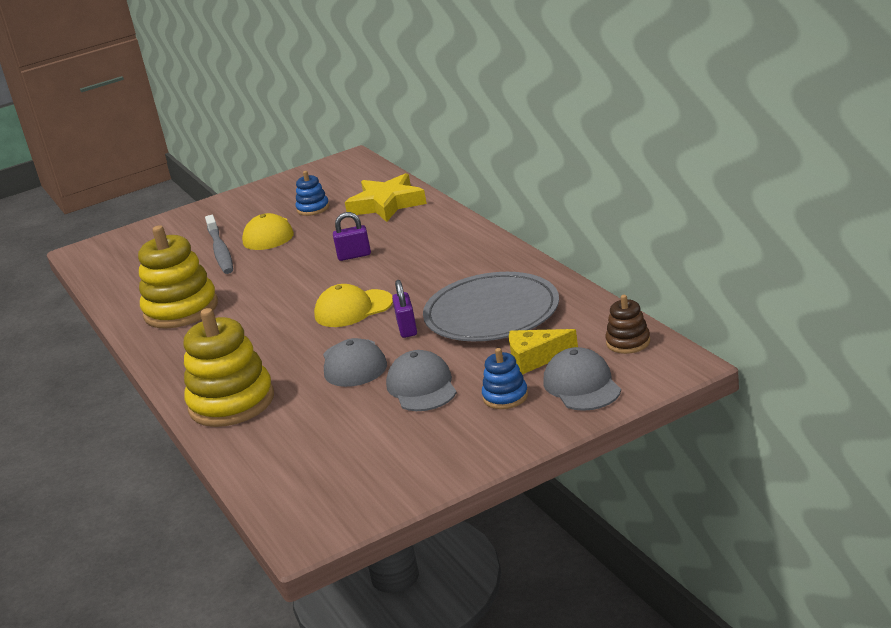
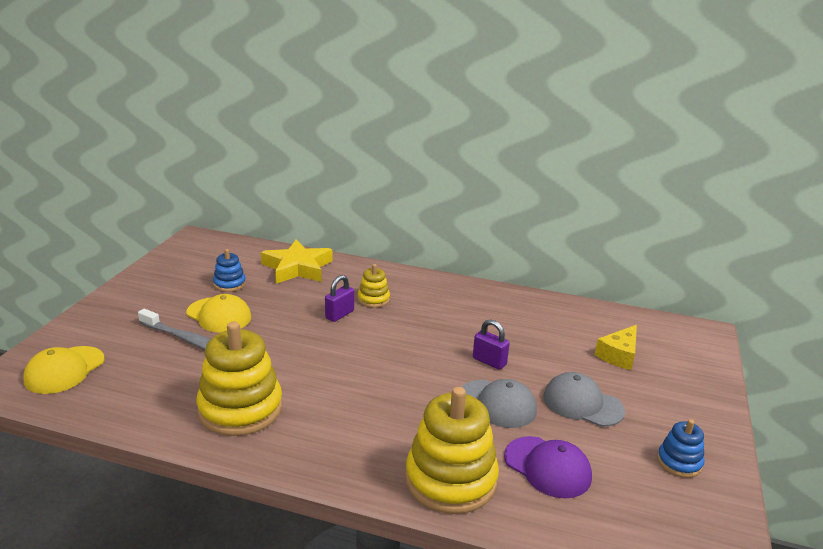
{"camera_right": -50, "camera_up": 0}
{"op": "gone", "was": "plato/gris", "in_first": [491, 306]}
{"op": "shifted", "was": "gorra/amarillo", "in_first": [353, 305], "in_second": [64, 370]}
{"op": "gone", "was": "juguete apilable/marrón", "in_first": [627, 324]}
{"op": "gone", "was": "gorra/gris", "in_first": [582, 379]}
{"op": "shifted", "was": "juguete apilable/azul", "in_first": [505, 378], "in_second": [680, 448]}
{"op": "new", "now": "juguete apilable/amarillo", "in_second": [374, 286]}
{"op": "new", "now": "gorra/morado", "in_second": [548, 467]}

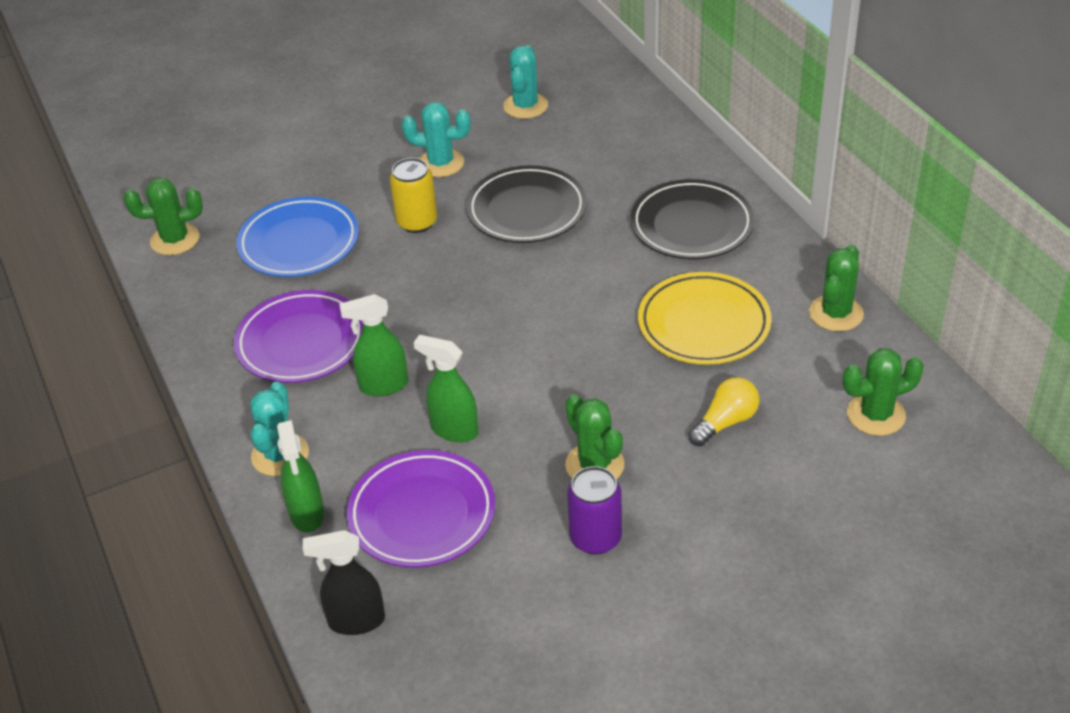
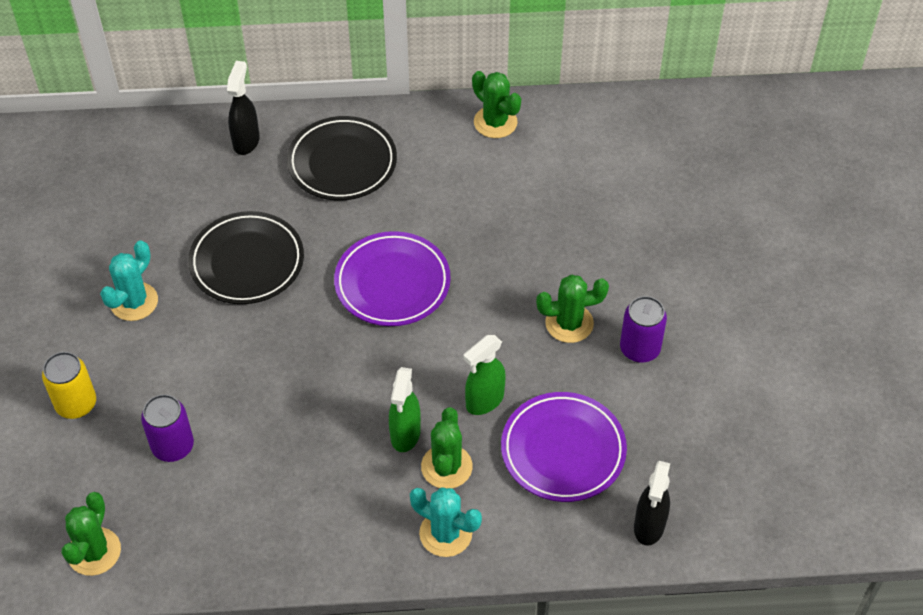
{"camera_right": -70, "camera_up": 10}
{"op": "gone", "was": "cactus/turquesa", "in_first": [525, 82]}
{"op": "shifted", "was": "lata/amarillo", "in_first": [413, 195], "in_second": [69, 385]}
{"op": "swapped", "was": "plato/azul", "now": "lata/morado", "in_first": [297, 237], "in_second": [167, 428]}
{"op": "gone", "was": "plato/amarillo", "in_first": [704, 318]}
{"op": "shifted", "was": "plato/morado", "in_first": [298, 336], "in_second": [392, 278]}
{"op": "shifted", "was": "cactus/verde", "in_first": [883, 392], "in_second": [447, 447]}
{"op": "gone", "was": "bombilla/amarillo", "in_first": [724, 412]}
{"op": "gone", "was": "pulverizador/verde", "in_first": [300, 476]}
{"op": "new", "now": "pulverizador/negro", "in_second": [243, 108]}

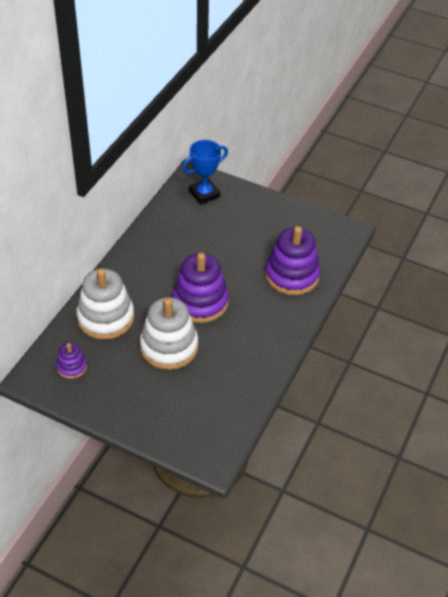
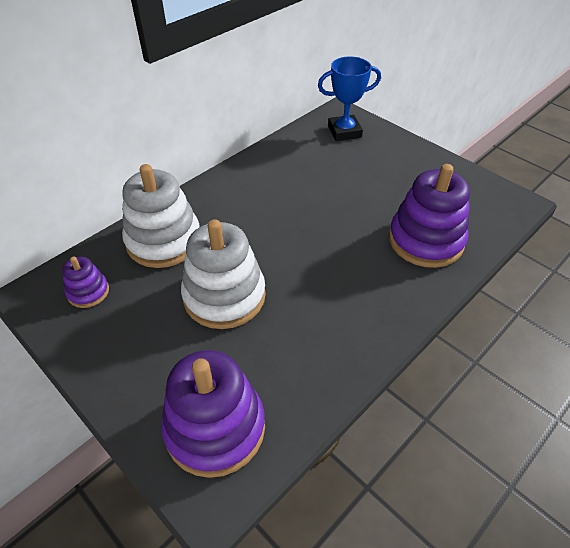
{"camera_right": 20, "camera_up": 0}
{"op": "shifted", "was": "juguete apilable/morado", "in_first": [200, 288], "in_second": [213, 414]}

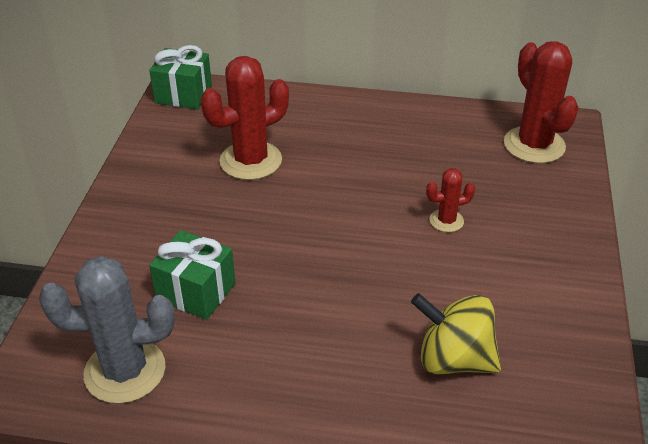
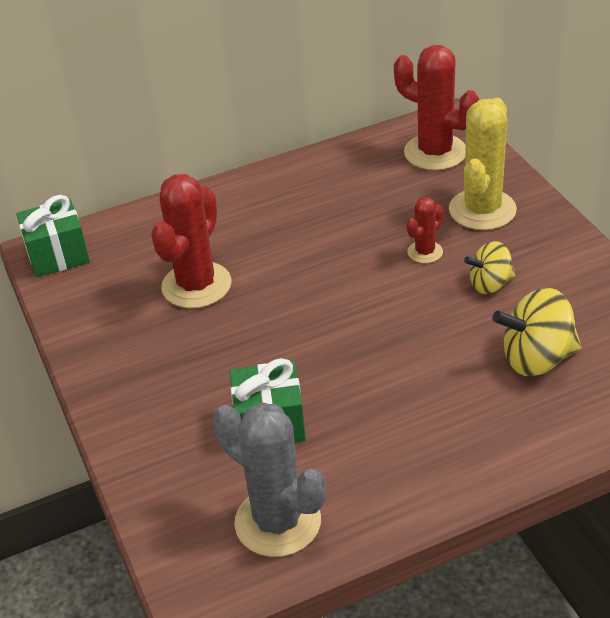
{"camera_right": -30, "camera_up": 0}
{"op": "rotated", "was": "cactus/gris", "in_first": [107, 330], "in_second": [269, 479], "clockwise": 75}
{"op": "new", "now": "cactus/amarillo", "in_second": [483, 164]}
{"op": "new", "now": "peonza/amarillo", "in_second": [490, 267]}

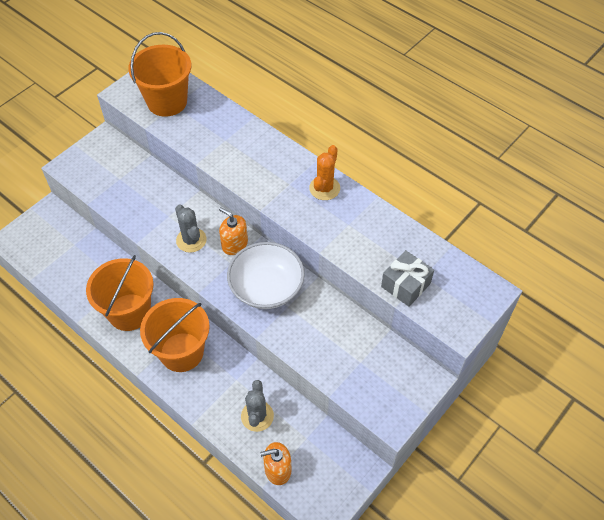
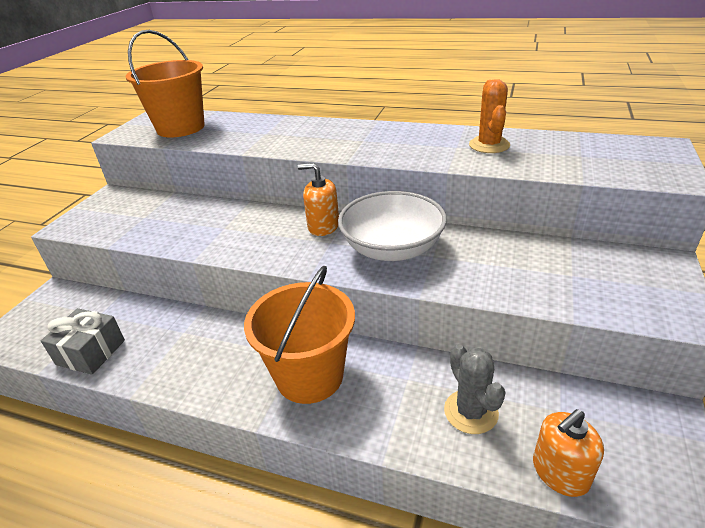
{"camera_right": -20, "camera_up": -20}
{"op": "shifted", "was": "cactus/naranja", "in_first": [324, 172], "in_second": [489, 116]}
{"op": "gone", "was": "cactus/gris", "in_first": [191, 229]}
{"op": "shifted", "was": "regalo/gris", "in_first": [407, 278], "in_second": [83, 341]}
{"op": "gone", "was": "balde/naranja", "in_first": [119, 293]}

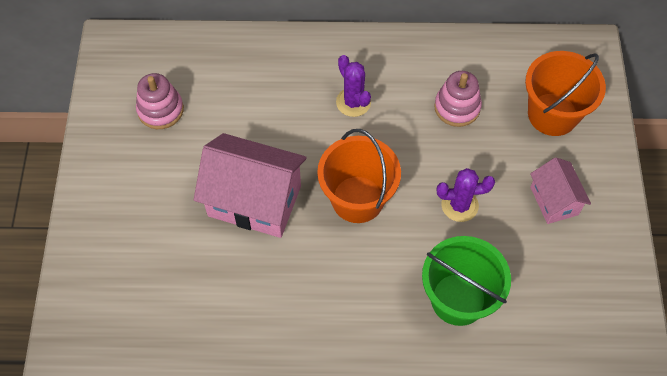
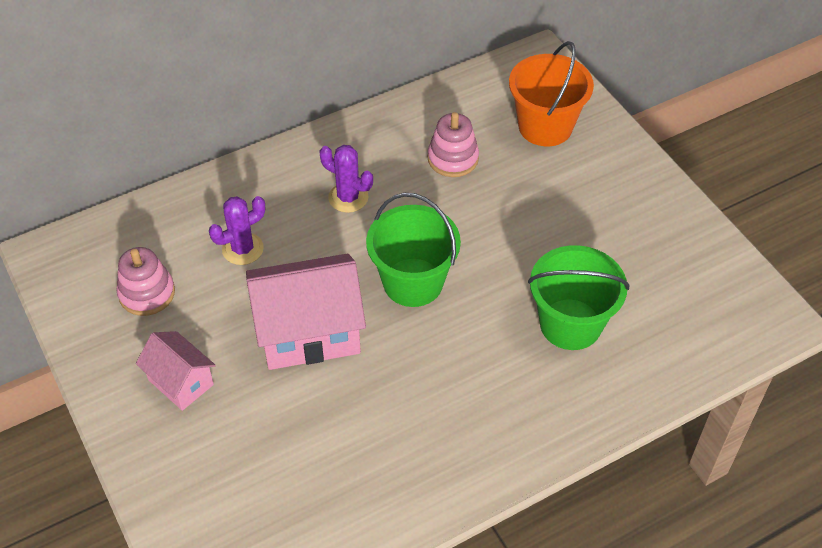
{"camera_right": -30, "camera_up": -10}
{"op": "repainted", "was": "balde/naranja", "now": "balde/verde", "in_first": [359, 176], "in_second": [413, 250]}
{"op": "shifted", "was": "casa/rosa", "in_first": [560, 191], "in_second": [176, 371]}
{"op": "shifted", "was": "cactus/morado", "in_first": [466, 195], "in_second": [237, 230]}

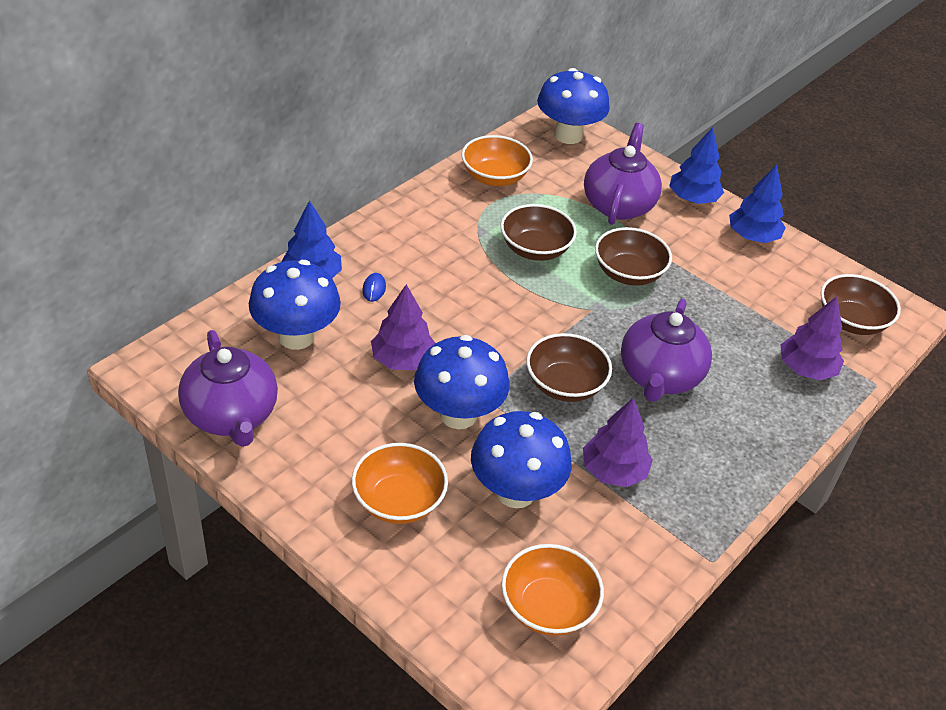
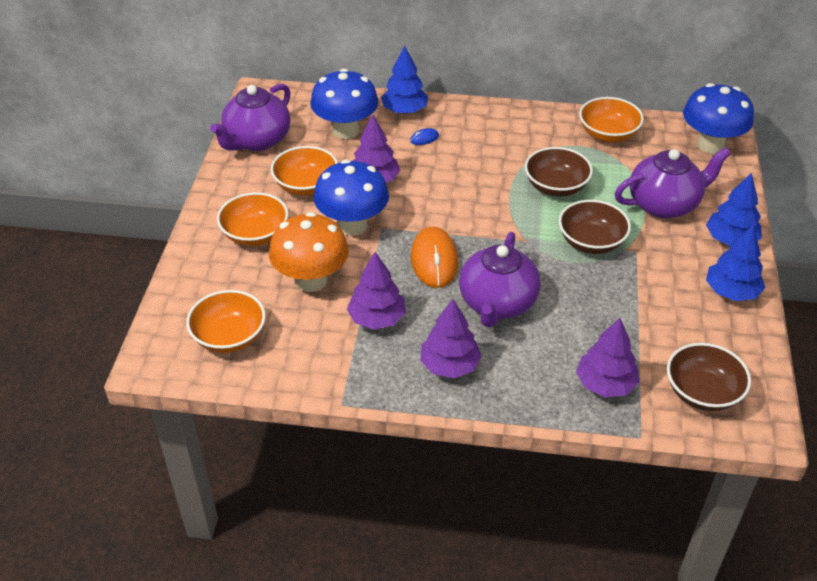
{"camera_right": 60, "camera_up": 0}
{"op": "rotated", "was": "tetera/morado", "in_first": [666, 350], "in_second": [500, 279], "clockwise": -60}
{"op": "swapped", "was": "cuenco/marrón", "now": "ratón/naranja", "in_first": [569, 367], "in_second": [434, 257]}
{"op": "repainted", "was": "seta/azul", "now": "seta/naranja", "in_first": [521, 459], "in_second": [309, 252]}
{"op": "new", "now": "cuenco/naranja", "in_second": [304, 171]}
{"op": "new", "now": "árbol/morado", "in_second": [451, 338]}

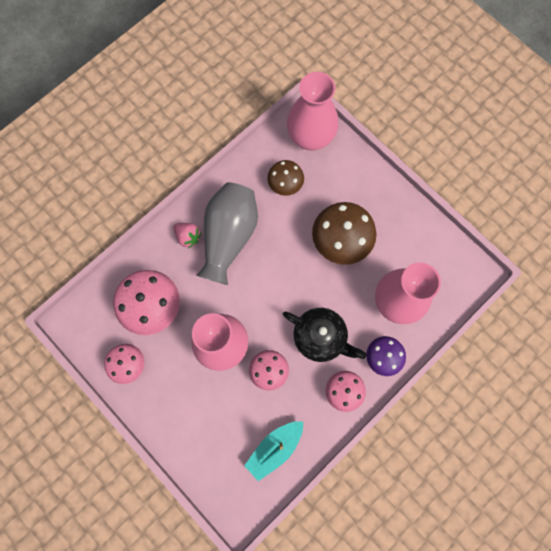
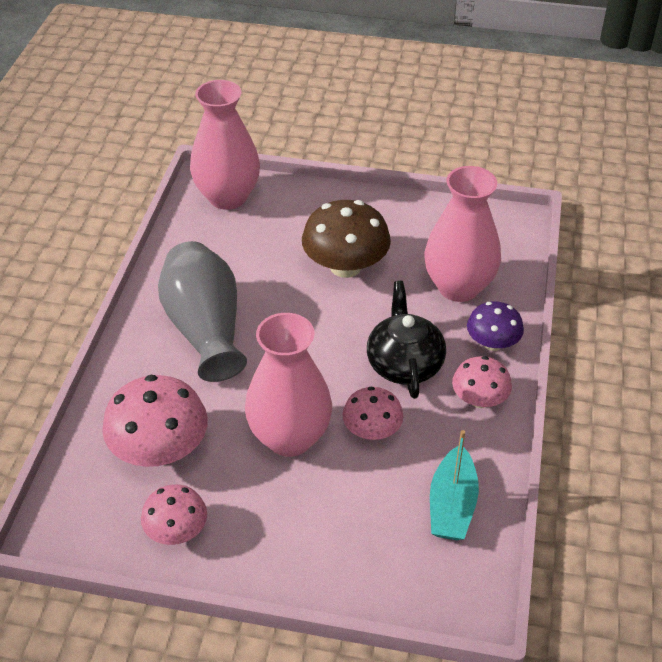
{"camera_right": -35, "camera_up": -30}
{"op": "gone", "was": "seta/marrón", "in_first": [285, 178]}
{"op": "gone", "was": "fresa/rosa", "in_first": [187, 236]}
{"op": "rotated", "was": "tetera/negro", "in_first": [325, 335], "in_second": [406, 340], "clockwise": -90}

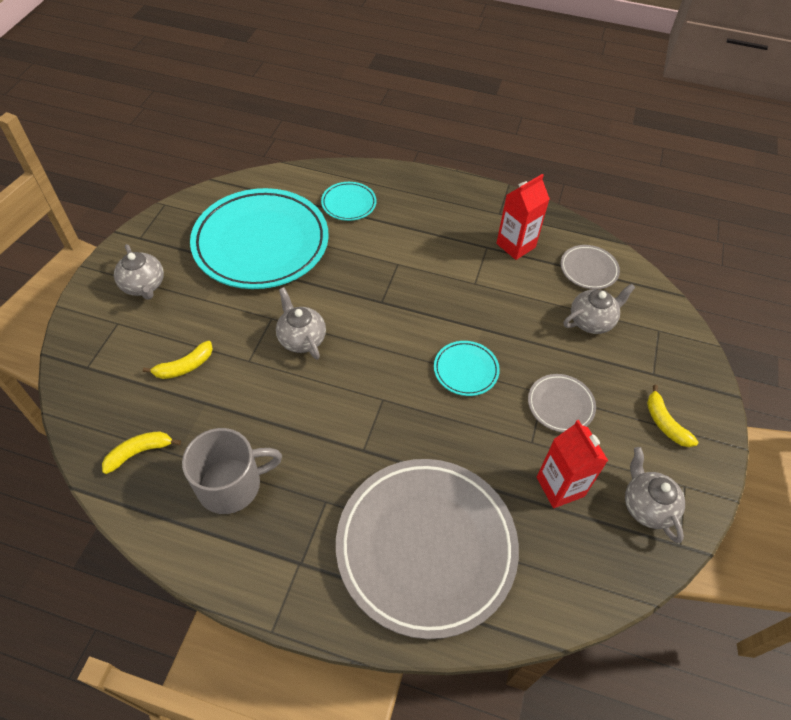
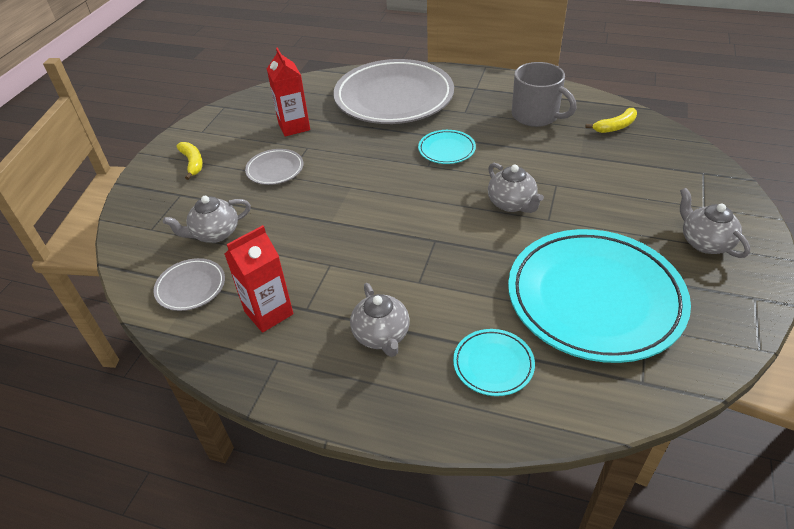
{"camera_right": -175, "camera_up": -10}
{"op": "gone", "was": "plátano/amarillo", "in_first": [178, 360]}
{"op": "shifted", "was": "plato/turquesa", "in_first": [467, 368], "in_second": [447, 147]}
{"op": "rotated", "was": "taza/gris", "in_first": [232, 471], "in_second": [544, 94], "clockwise": -120}
{"op": "shifted", "was": "tetera/gris", "in_first": [655, 495], "in_second": [379, 320]}

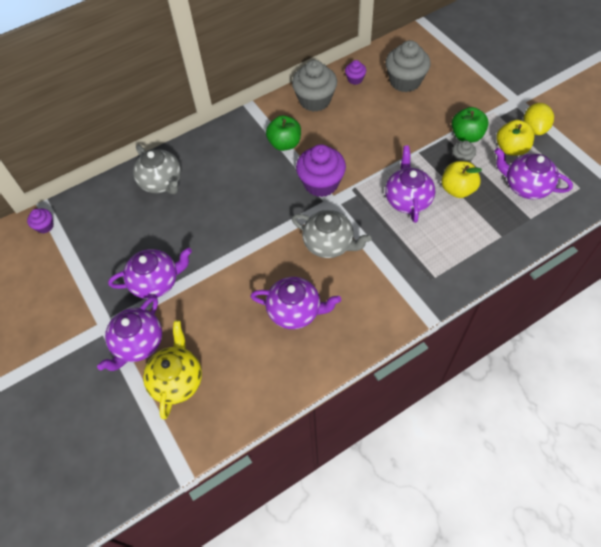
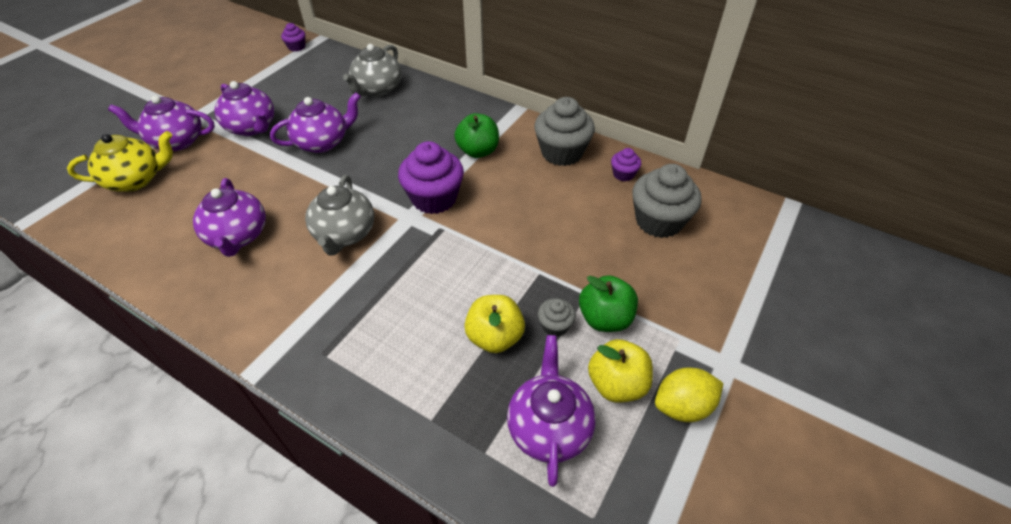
{"camera_right": 60, "camera_up": -10}
{"op": "shifted", "was": "tetera/morado", "in_first": [410, 184], "in_second": [315, 122]}

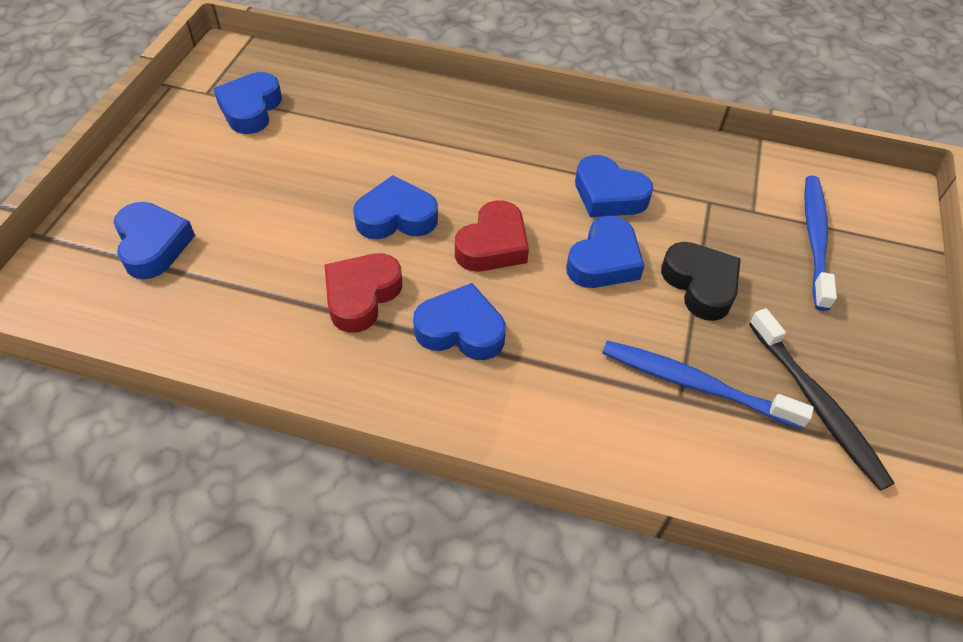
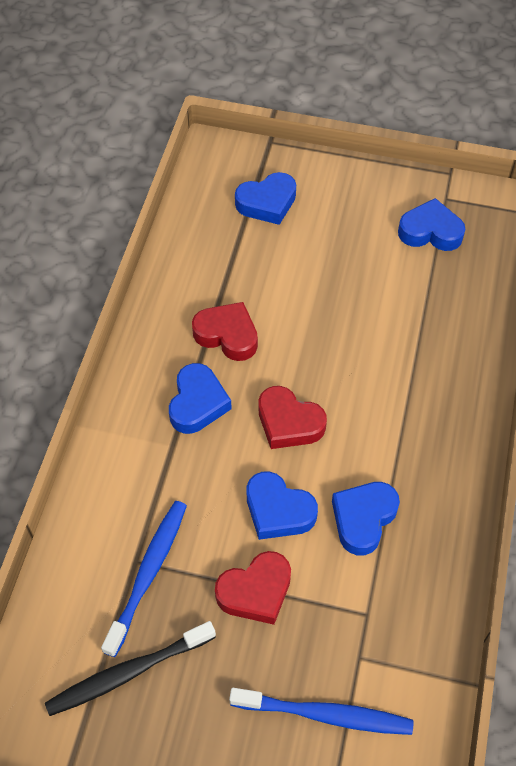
{"camera_right": 90, "camera_up": 5}
{"op": "gone", "was": "corazón/azul", "in_first": [395, 207]}
{"op": "repainted", "was": "corazón/negro", "now": "corazón/rojo", "in_first": [701, 281], "in_second": [253, 588]}

